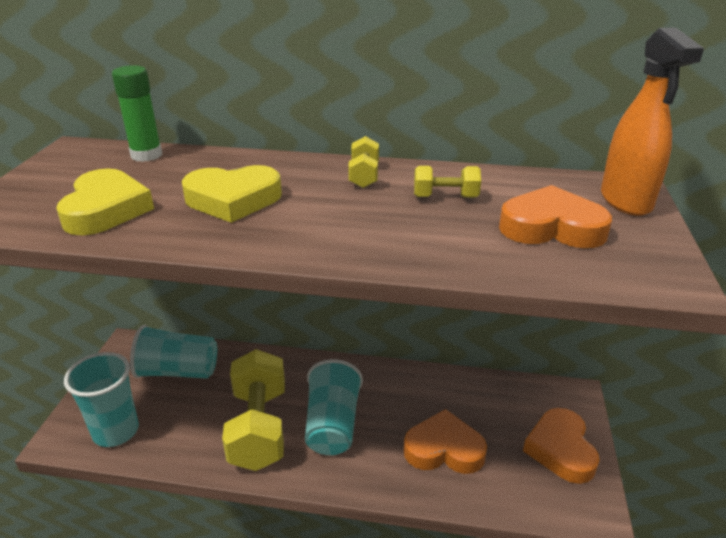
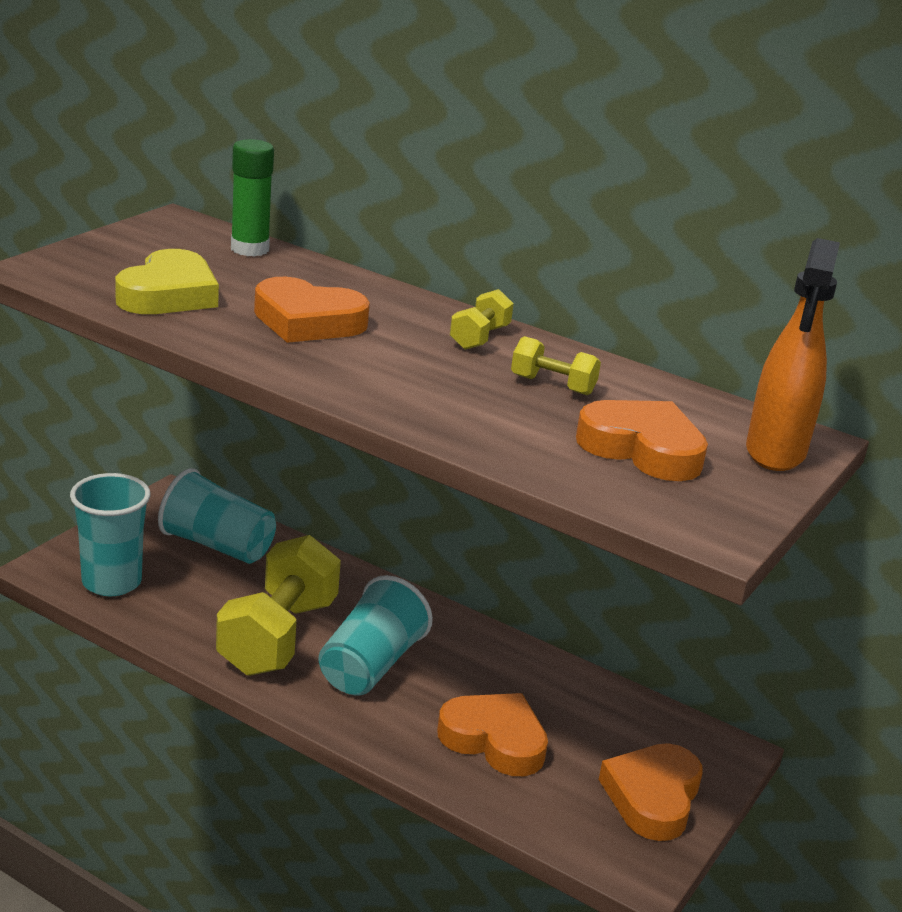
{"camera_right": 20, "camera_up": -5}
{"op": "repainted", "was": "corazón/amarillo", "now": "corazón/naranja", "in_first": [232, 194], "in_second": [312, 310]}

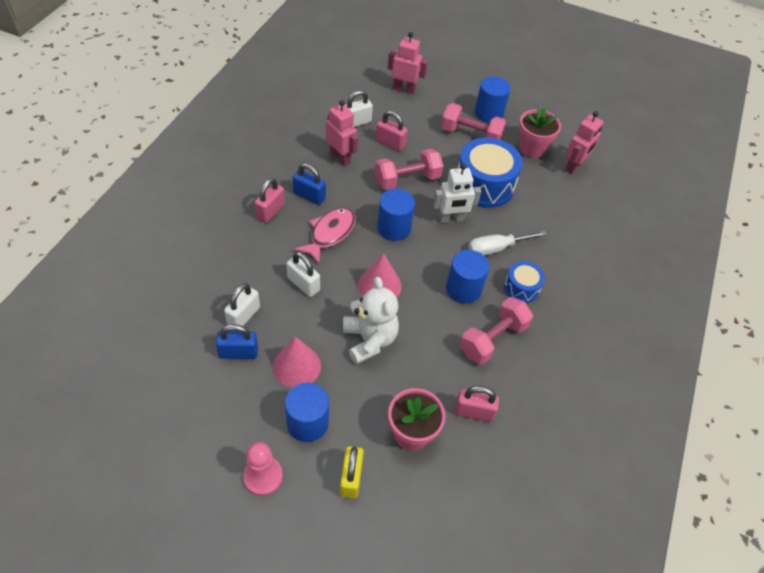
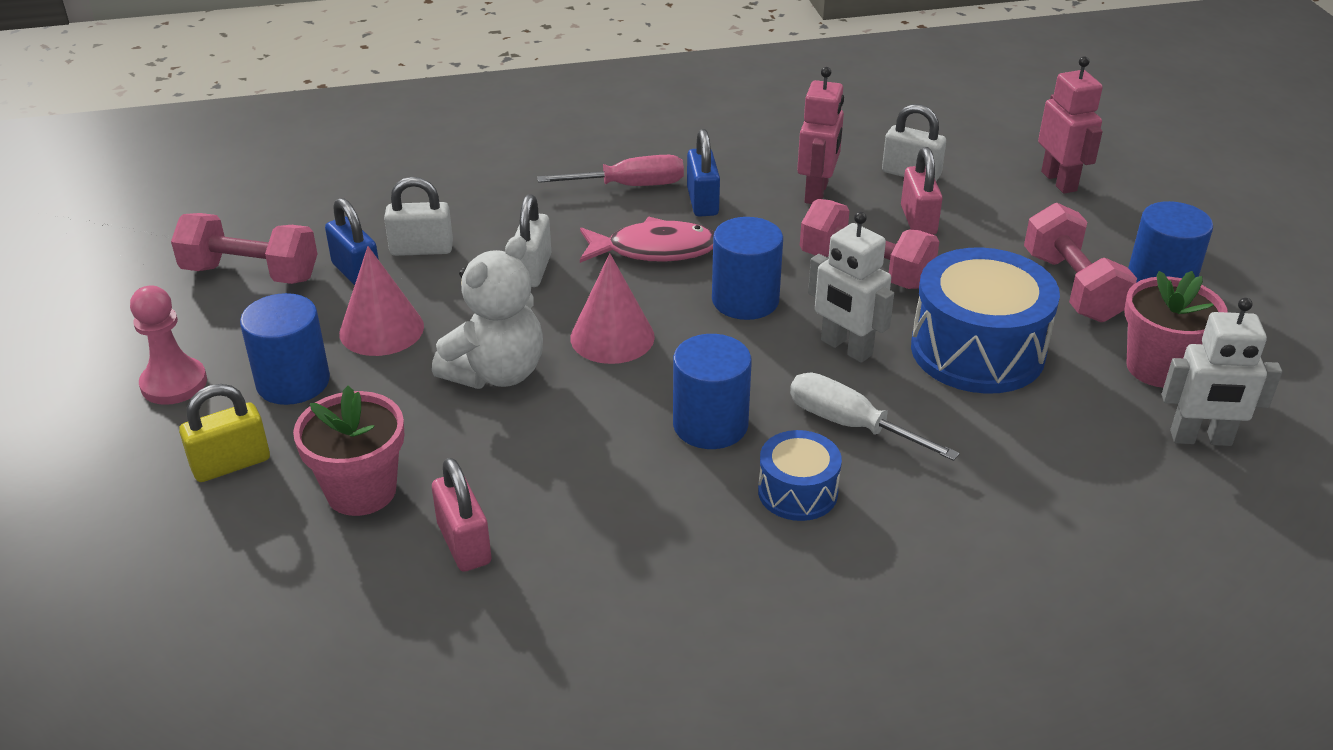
{"camera_right": 60, "camera_up": -15}
{"op": "repainted", "was": "robot/rosa", "now": "robot/blanco", "in_first": [584, 142], "in_second": [1222, 372]}
{"op": "swapped", "was": "candado/rosa", "now": "destornillador/rosa", "in_first": [269, 200], "in_second": [610, 170]}
{"op": "shifted", "was": "mancuerna/rosa", "in_first": [496, 331], "in_second": [244, 248]}

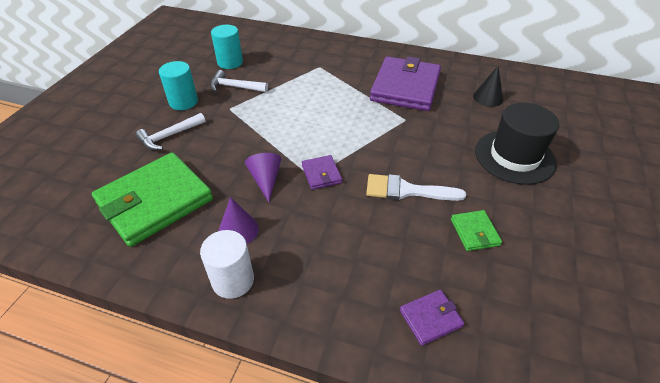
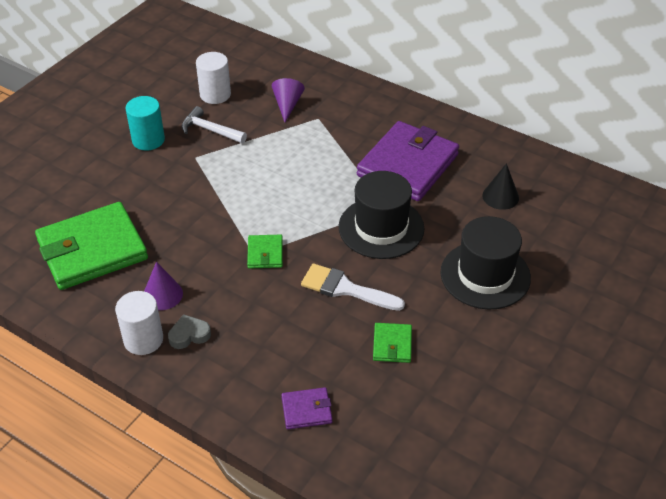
{"camera_right": 15, "camera_up": 0}
{"op": "repainted", "was": "cilindro/turquesa", "now": "cilindro/blanco", "in_first": [227, 47], "in_second": [213, 78]}
{"op": "gone", "was": "martillo/blanco", "in_first": [171, 131]}
{"op": "shifted", "was": "cono/morado", "in_first": [263, 177], "in_second": [288, 100]}
{"op": "repainted", "was": "cartera/morado", "now": "cartera/verde", "in_first": [322, 172], "in_second": [265, 252]}
{"op": "new", "now": "sombrero/negro", "in_second": [382, 215]}
{"op": "new", "now": "corazón/gris", "in_second": [189, 331]}

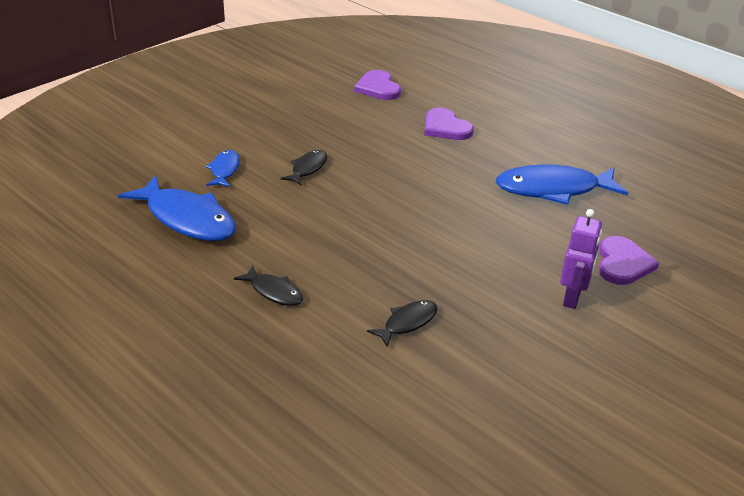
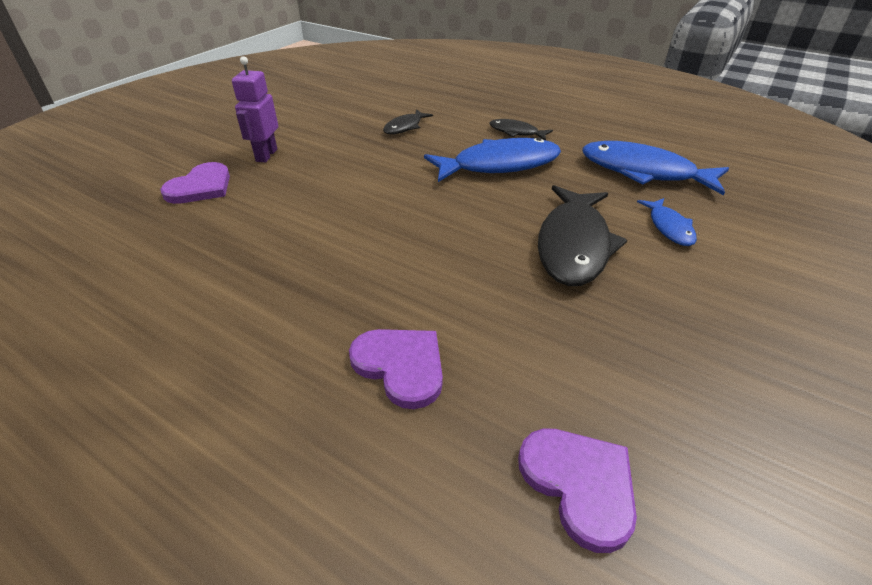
{"camera_right": 170, "camera_up": 5}
{"op": "scaled", "was": "pez/negro", "in_first": [304, 168], "in_second": [582, 235], "ratio": 1.95}
{"op": "shifted", "was": "pez/azul", "in_first": [562, 184], "in_second": [492, 160]}
{"op": "rotated", "was": "corazón/morado", "in_first": [629, 260], "in_second": [195, 183], "clockwise": -150}

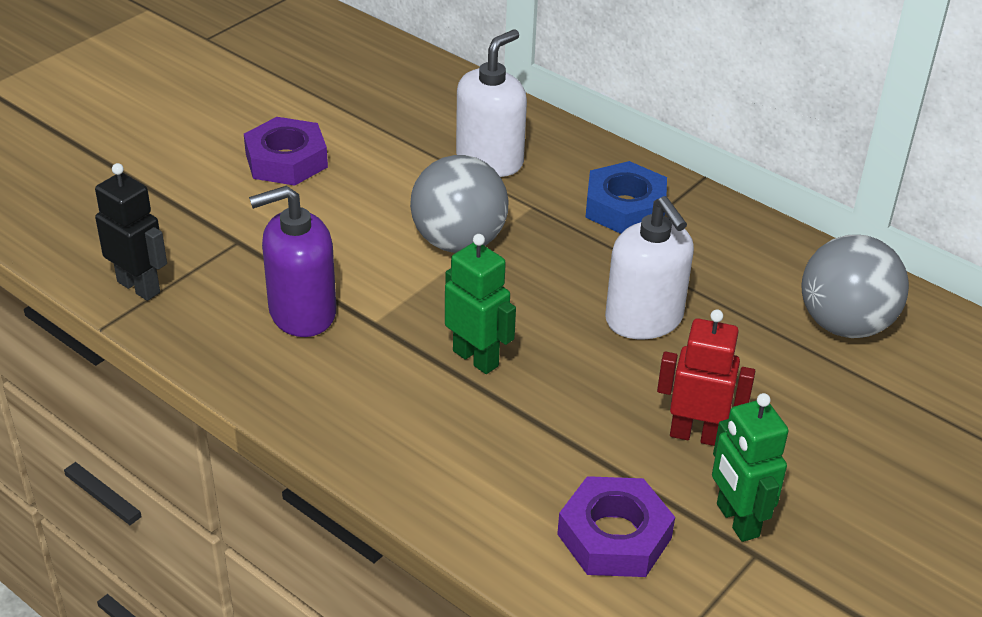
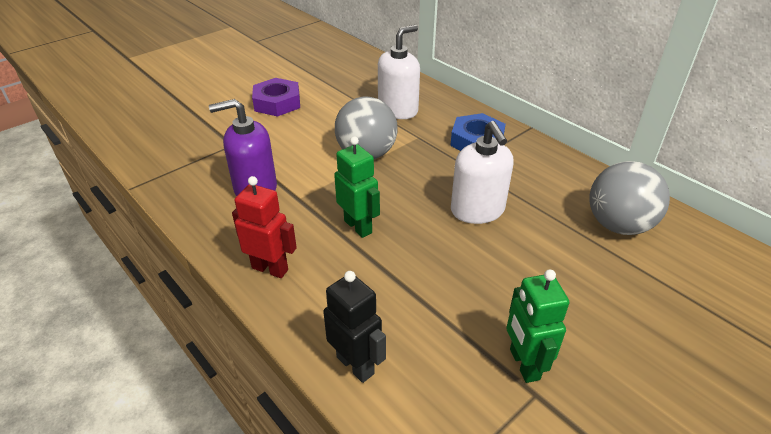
{"camera_right": 10, "camera_up": 0}
{"op": "shifted", "was": "robot/negro", "in_first": [131, 232], "in_second": [354, 327]}
{"op": "shifted", "was": "robot/rojo", "in_first": [706, 377], "in_second": [264, 227]}
{"op": "gone", "was": "tuerca/morado", "in_first": [616, 526]}

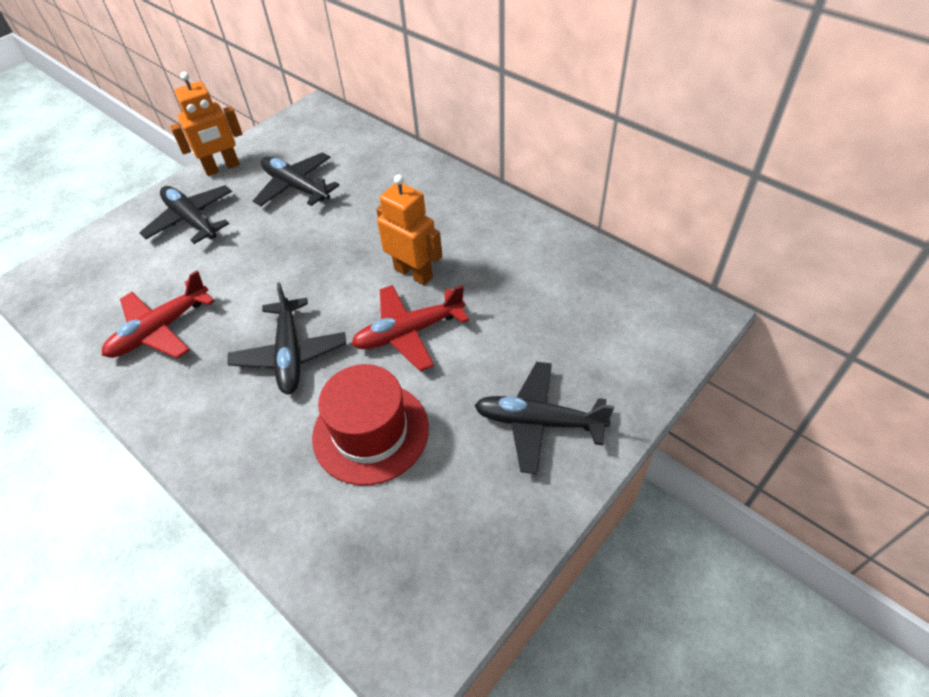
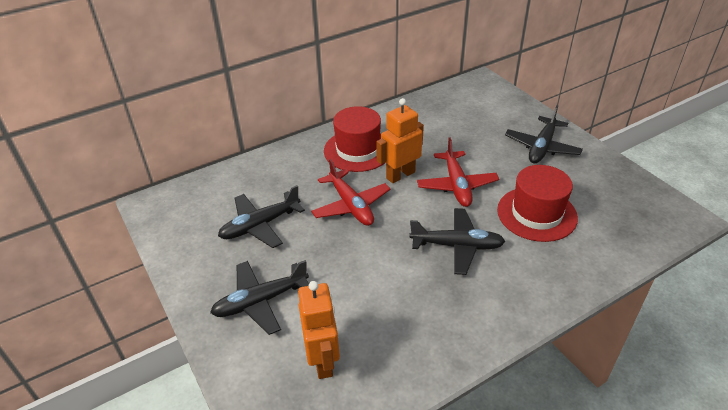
{"camera_right": -75, "camera_up": -10}
{"op": "shifted", "was": "robot/naranja", "in_first": [206, 124], "in_second": [319, 330]}
{"op": "shifted", "was": "avión/rojo", "in_first": [158, 314], "in_second": [350, 192]}
{"op": "new", "now": "sombrero/rojo", "in_second": [355, 139]}

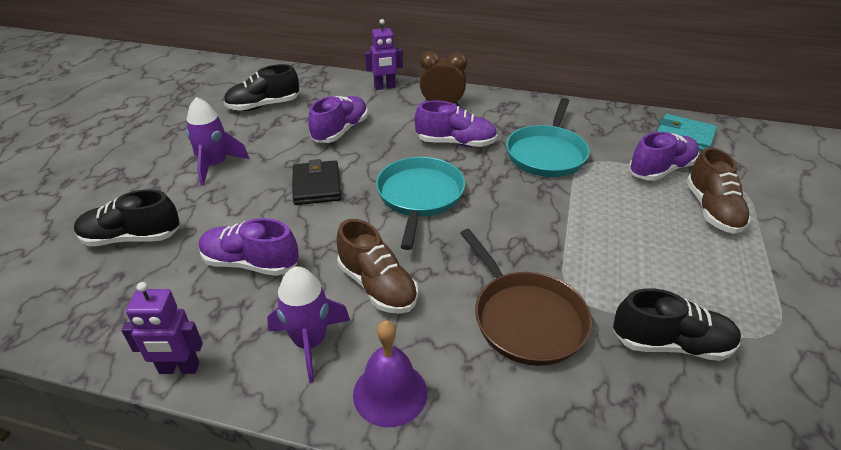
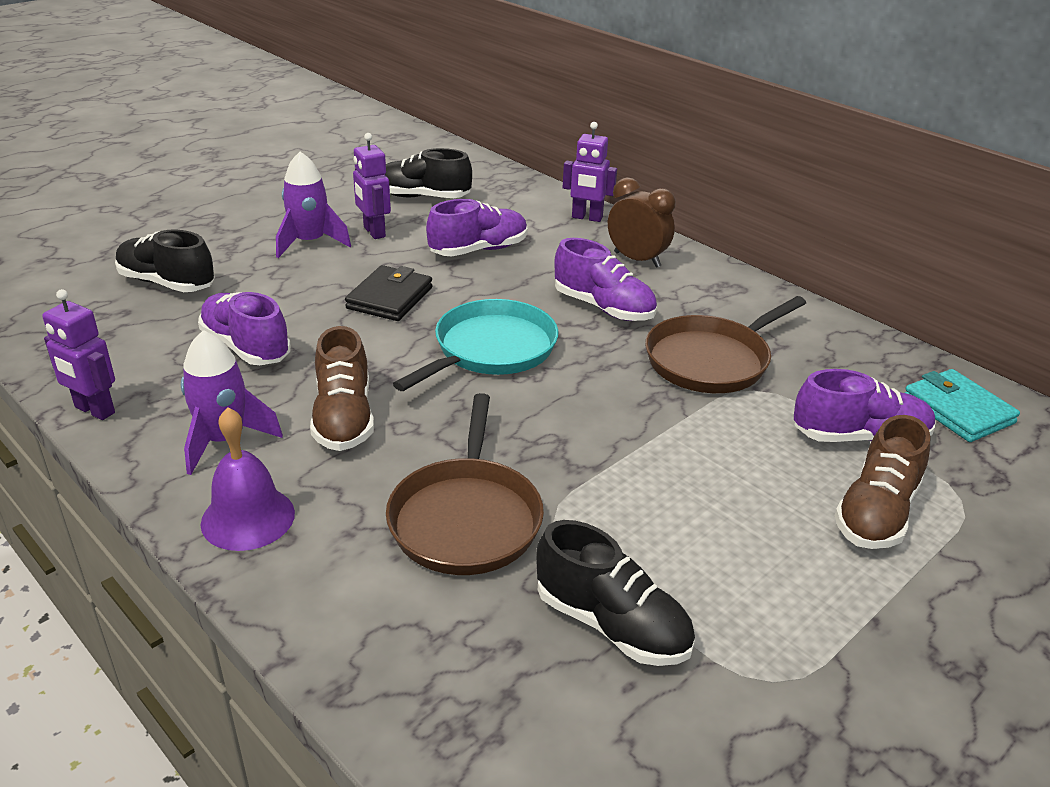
{"camera_right": 30, "camera_up": -5}
{"op": "repainted", "was": "sartén/turquesa", "now": "sartén/marrón", "in_first": [548, 137], "in_second": [725, 344]}
{"op": "new", "now": "robot/morado", "in_second": [372, 186]}

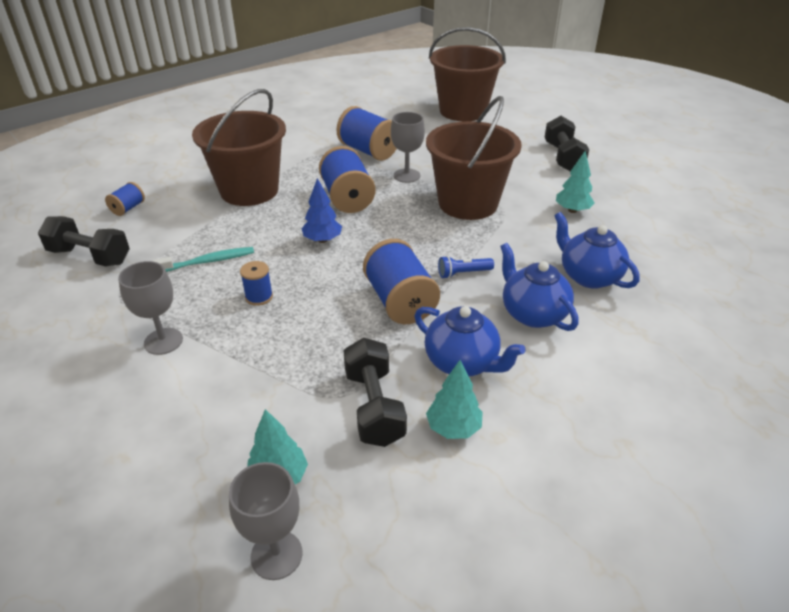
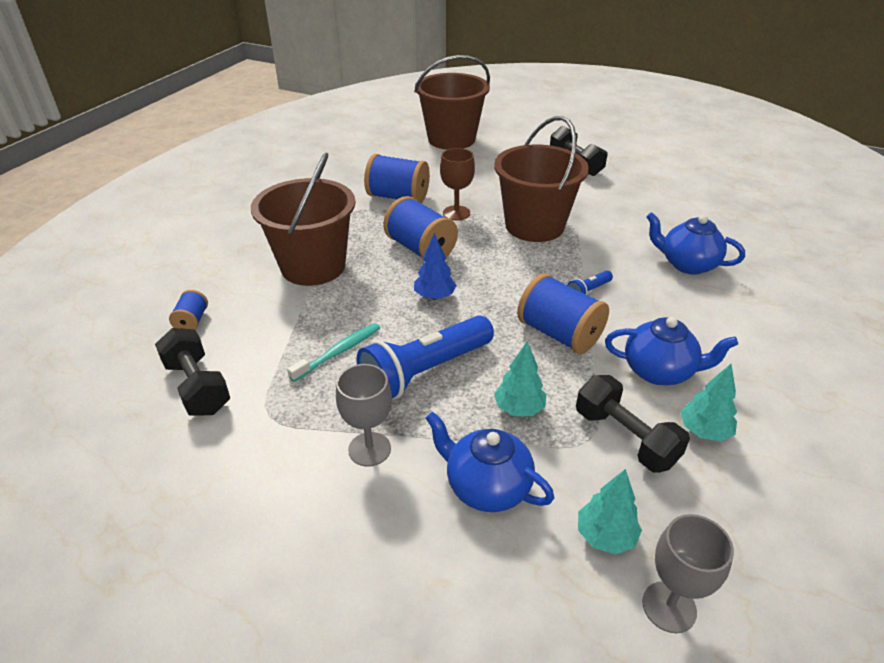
{"camera_right": -25, "camera_up": 0}
{"op": "repainted", "was": "copa/gris", "now": "copa/marrón", "in_first": [408, 147], "in_second": [457, 184]}
{"op": "shifted", "was": "árbol/turquesa", "in_first": [575, 181], "in_second": [520, 379]}
{"op": "rotated", "was": "mancuerna/negro", "in_first": [84, 241], "in_second": [192, 372], "clockwise": 60}
{"op": "shifted", "was": "tetera/azul", "in_first": [539, 287], "in_second": [489, 462]}
{"op": "swapped", "was": "carrete/azul", "now": "lámpara de mano/azul", "in_first": [256, 283], "in_second": [425, 357]}

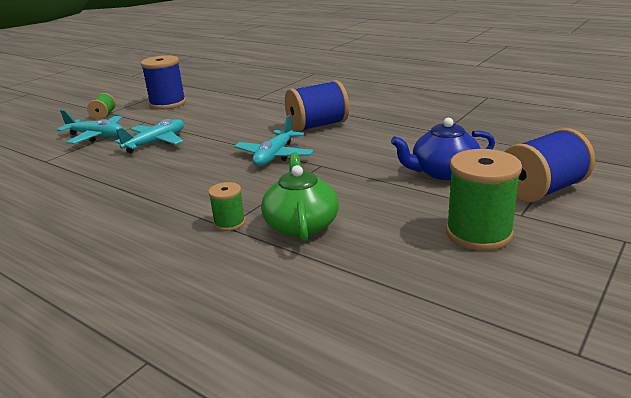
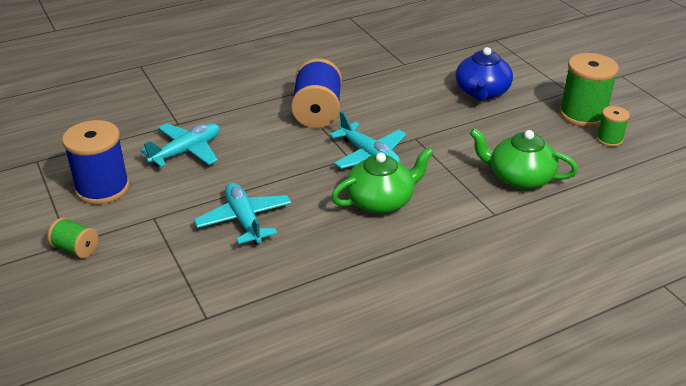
{"camera_right": -65, "camera_up": 10}
{"op": "shifted", "was": "avión/turquesa", "in_first": [89, 127], "in_second": [180, 145]}
{"op": "gone", "was": "carrete/azul", "in_first": [549, 165]}
{"op": "shifted", "was": "carrete/verde", "in_first": [227, 206], "in_second": [613, 126]}
{"op": "new", "now": "tetera/verde", "in_second": [382, 180]}

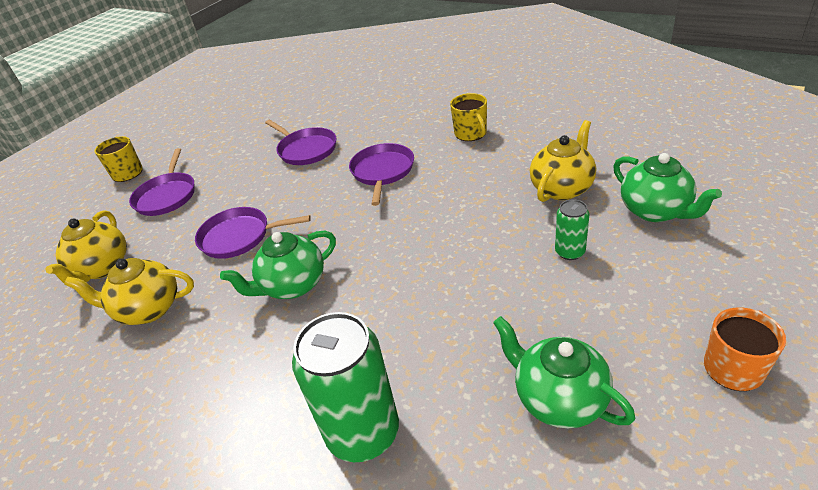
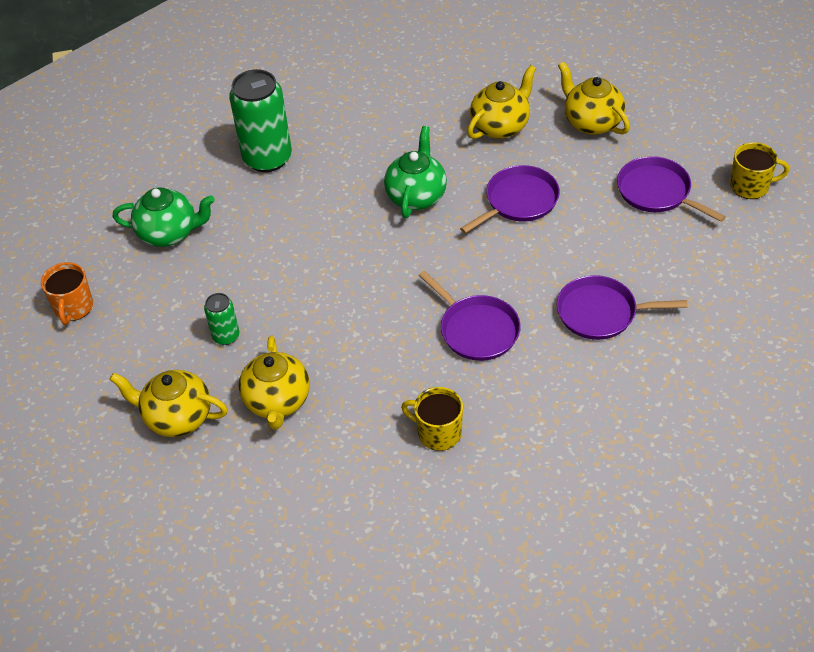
{"camera_right": 135, "camera_up": 10}
{"op": "repainted", "was": "tetera/verde", "now": "tetera/amarillo", "in_first": [667, 187], "in_second": [168, 403]}

